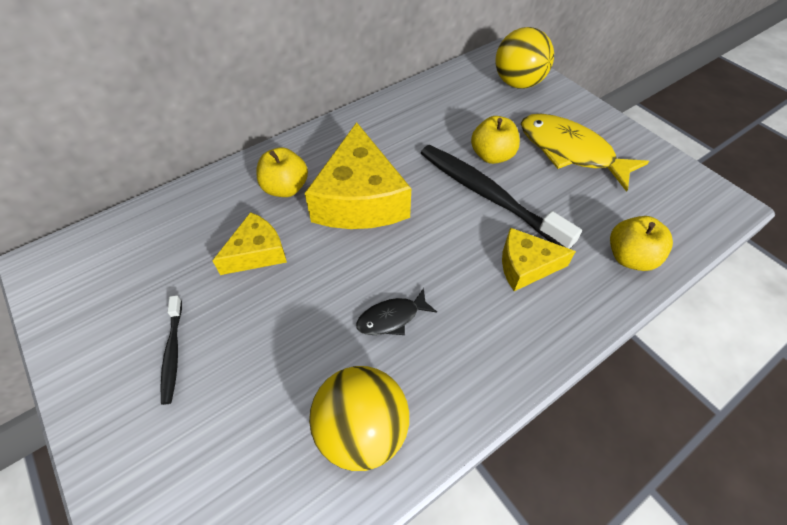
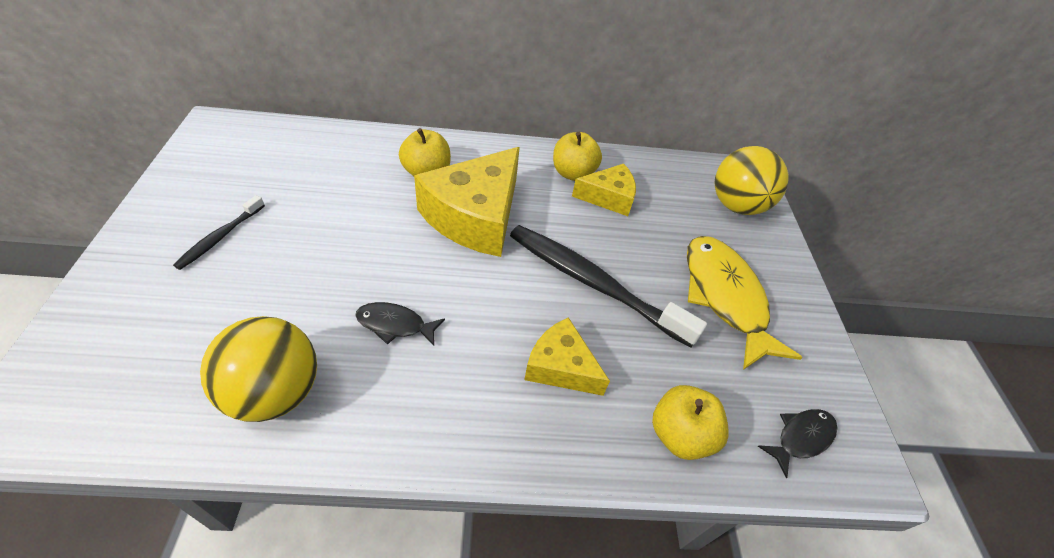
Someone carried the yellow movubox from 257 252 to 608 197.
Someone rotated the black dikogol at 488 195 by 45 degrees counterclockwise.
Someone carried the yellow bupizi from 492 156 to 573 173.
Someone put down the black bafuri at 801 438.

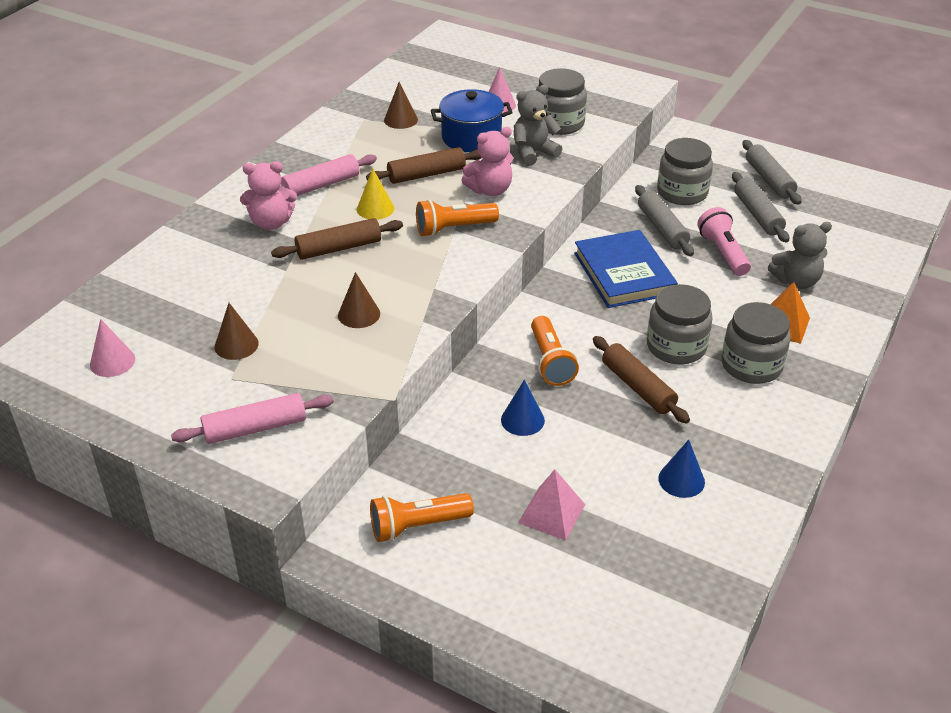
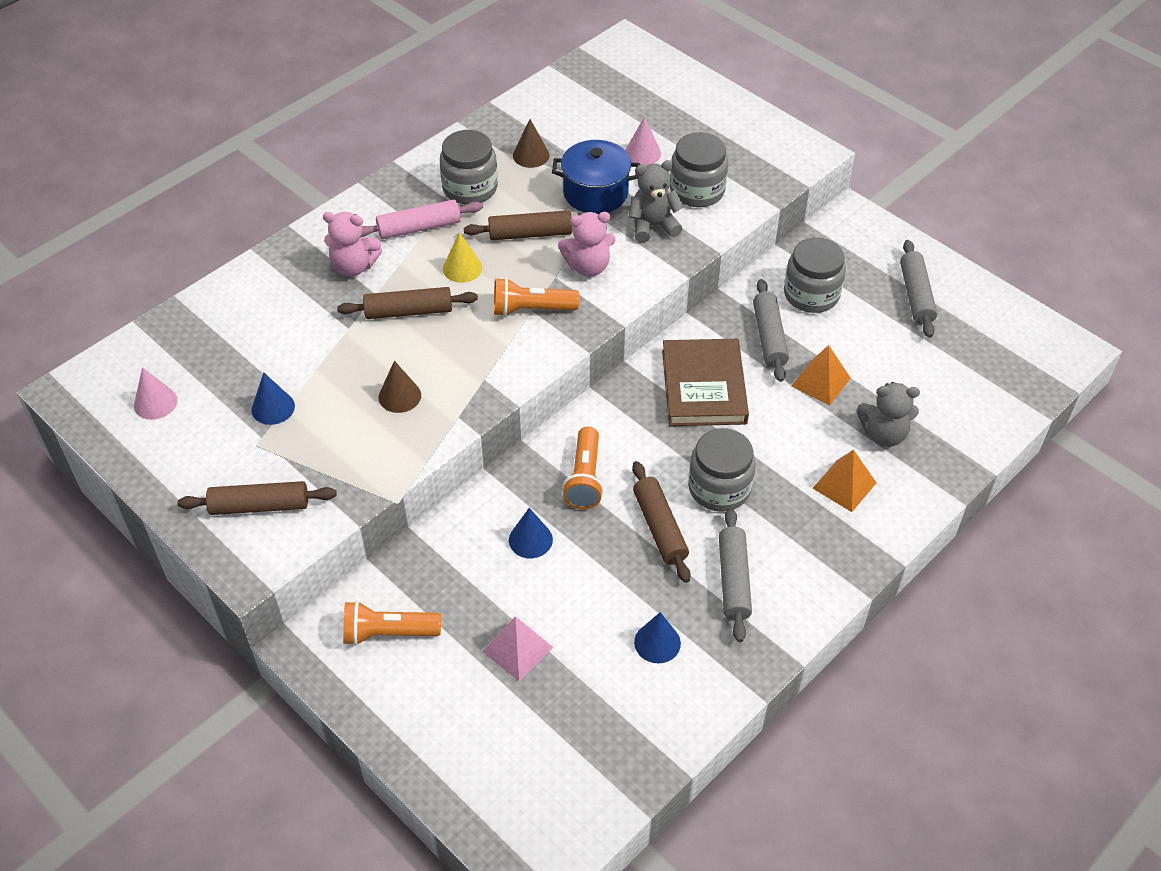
Someone repainted the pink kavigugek at 255 428, which became the brown kavigugek at 259 506.
Someone repainted the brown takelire at 236 345, which became the blue takelire at 273 408.
Someone repainted the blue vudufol at 623 273, which became the brown vudufol at 703 386.
Someone swapped the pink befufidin at 723 253 for the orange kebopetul at 821 382.
Someone carried the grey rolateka from 751 365 to 470 188.
Someone carried the grey kavigugek from 757 214 to 733 580.

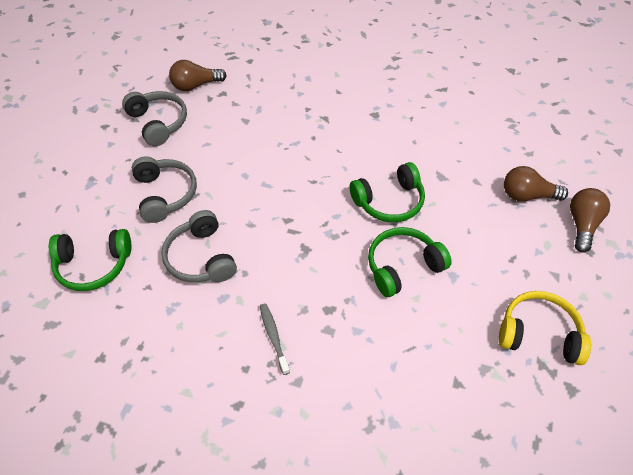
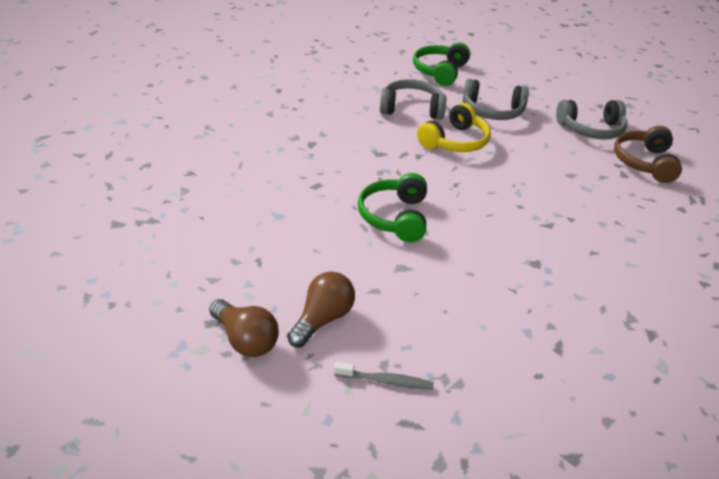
Someone swapped the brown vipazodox at 195 85 for the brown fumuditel at 644 163.
Someone carried the grey dikogol from 273 337 to 386 381.
Someone took away the green fumuditel at 402 266.
Someone carried the yellow fumuditel from 539 334 to 455 142.

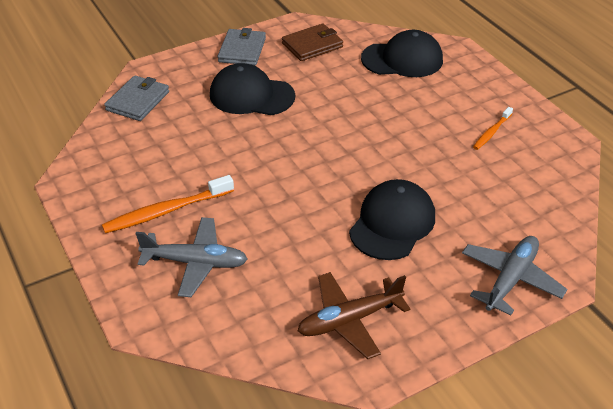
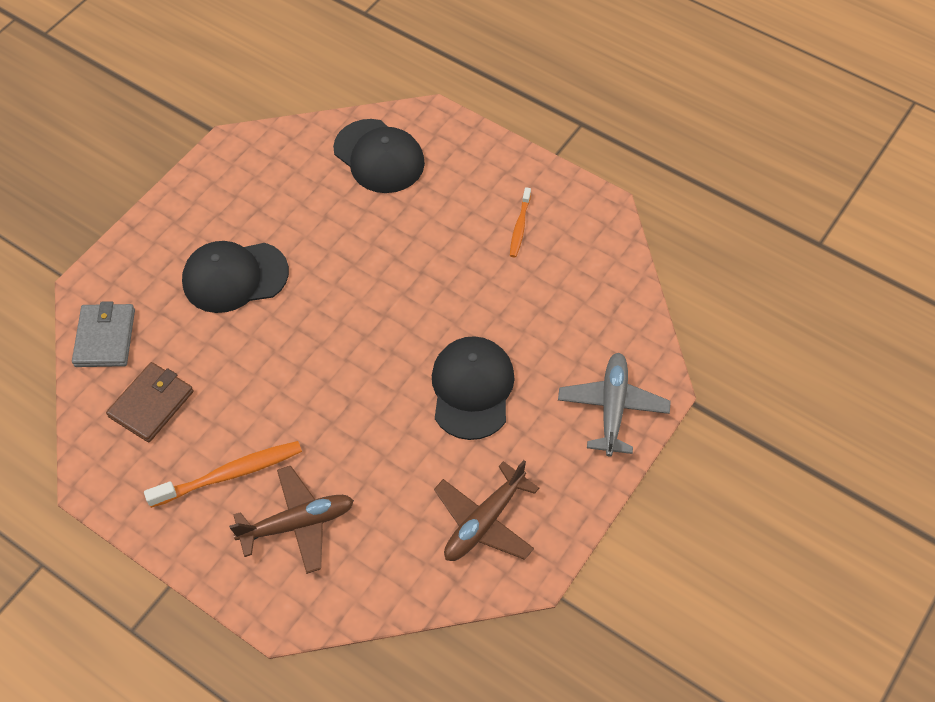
Someone rotated the orange dikogol at 166 211 by 150 degrees counterclockwise.
Someone repainted the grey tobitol at 196 263, which became the brown tobitol at 298 524.
Someone took away the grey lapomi at 242 50.
Someone carried the brown lapomi from 312 45 to 151 404.
Someone rotated the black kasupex at 402 59 by 75 degrees clockwise.

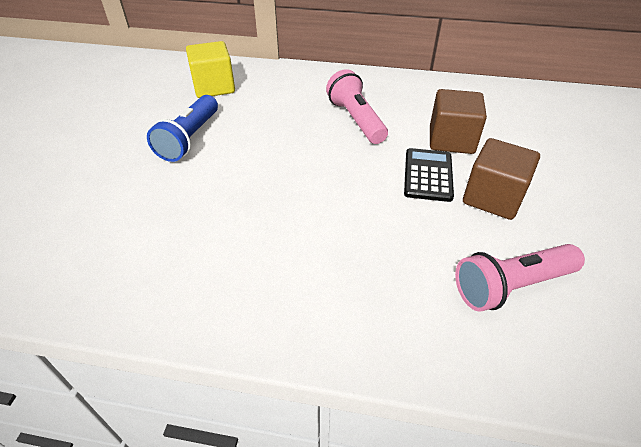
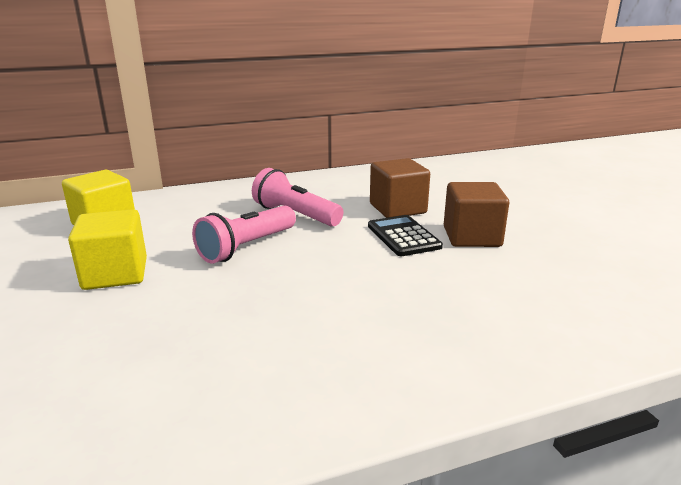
Someone swapped the blue befufidin at 189 139 for the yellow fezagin at 115 274.
Someone carried the pink befufidin from 510 286 to 246 247.

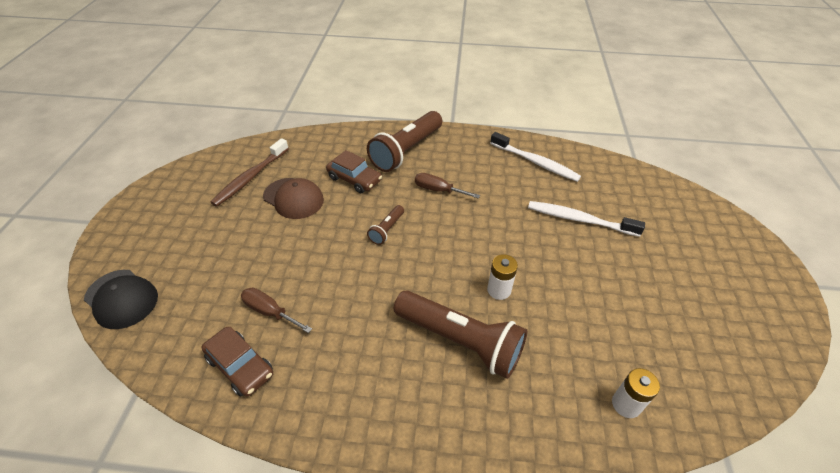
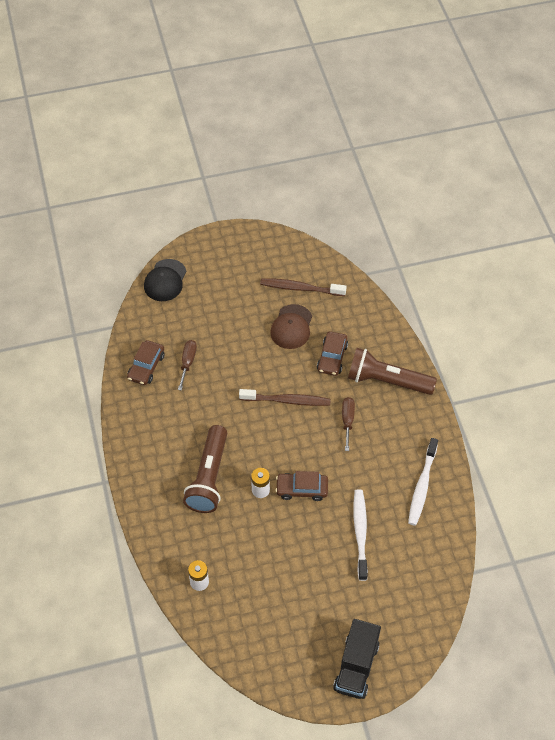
Someone swapped the brown befufidin at 386 230 for the brown dikogol at 287 400.
Someone put down the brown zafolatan at 302 489.
Someone put down the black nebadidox at 356 666.

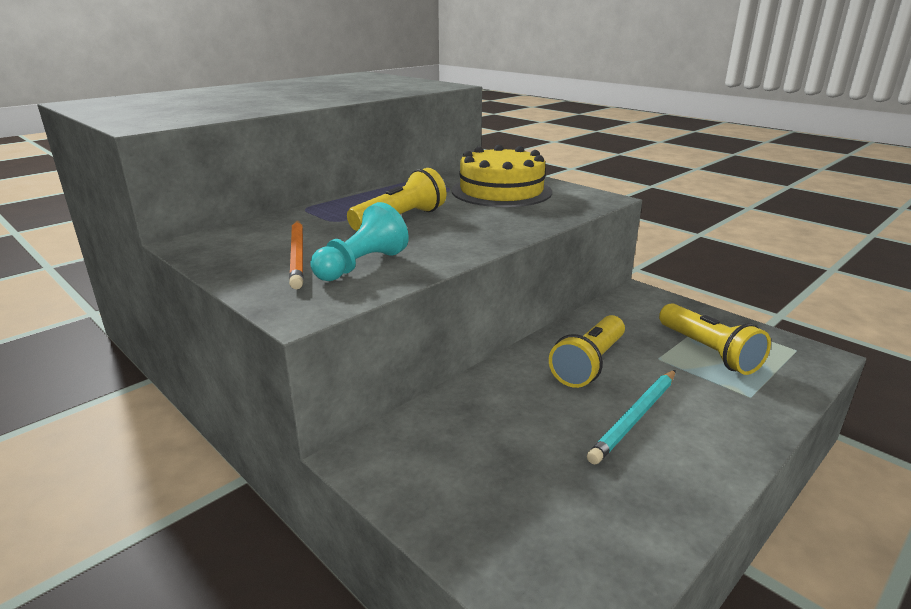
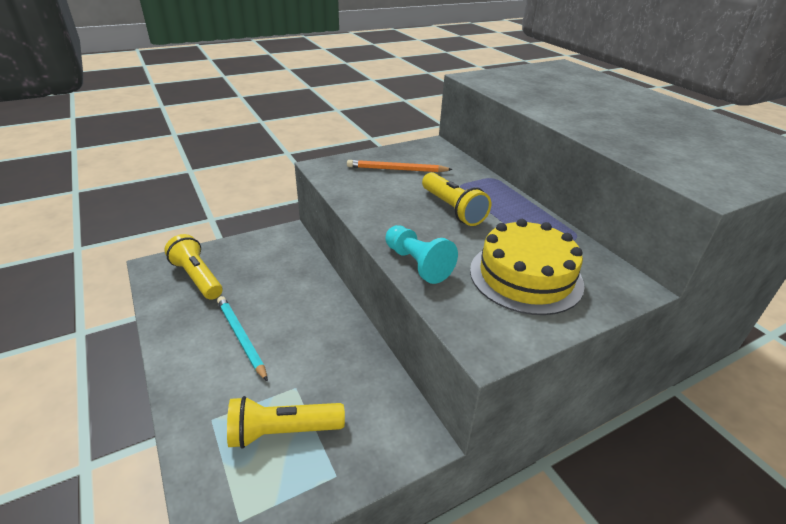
Someone carried the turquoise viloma from 361 265 to 417 264.
Someone carried the yellow befufidin from 589 364 to 197 277.

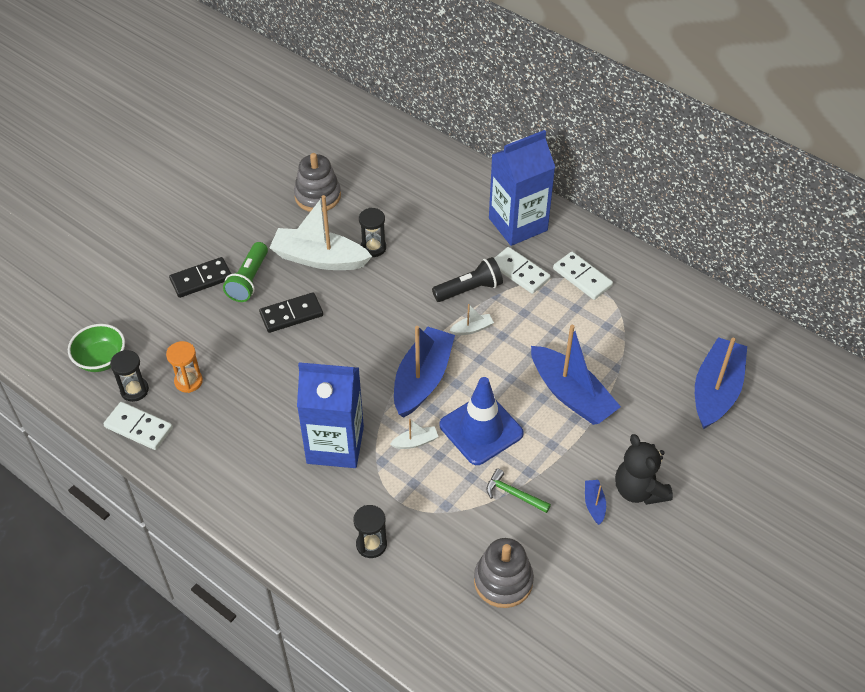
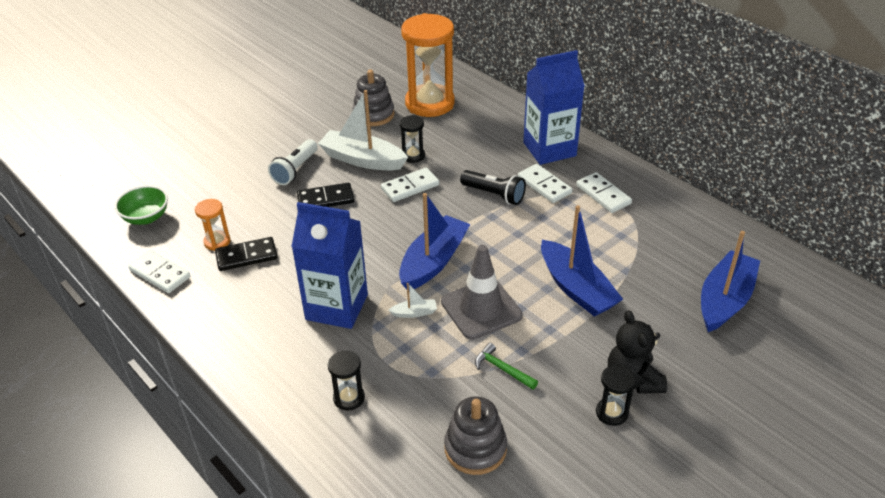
Someone carried the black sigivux from 134 390 to 611 413.
Someone carried the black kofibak from 201 279 to 246 256.
Someone repainted the green befufidin at 249 280, which became the white befufidin at 295 170.
Someone rotated the black befufidin at 469 289 by 45 degrees clockwise.
Someone repainted the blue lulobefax at 481 429, which became the grey lulobefax at 481 309.
Someone took away the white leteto at 472 329.
Someone took away the blue leteto at 594 504.
Someone put down the white kofibak at 410 187.
Someone put down the orange sigivux at 430 103.

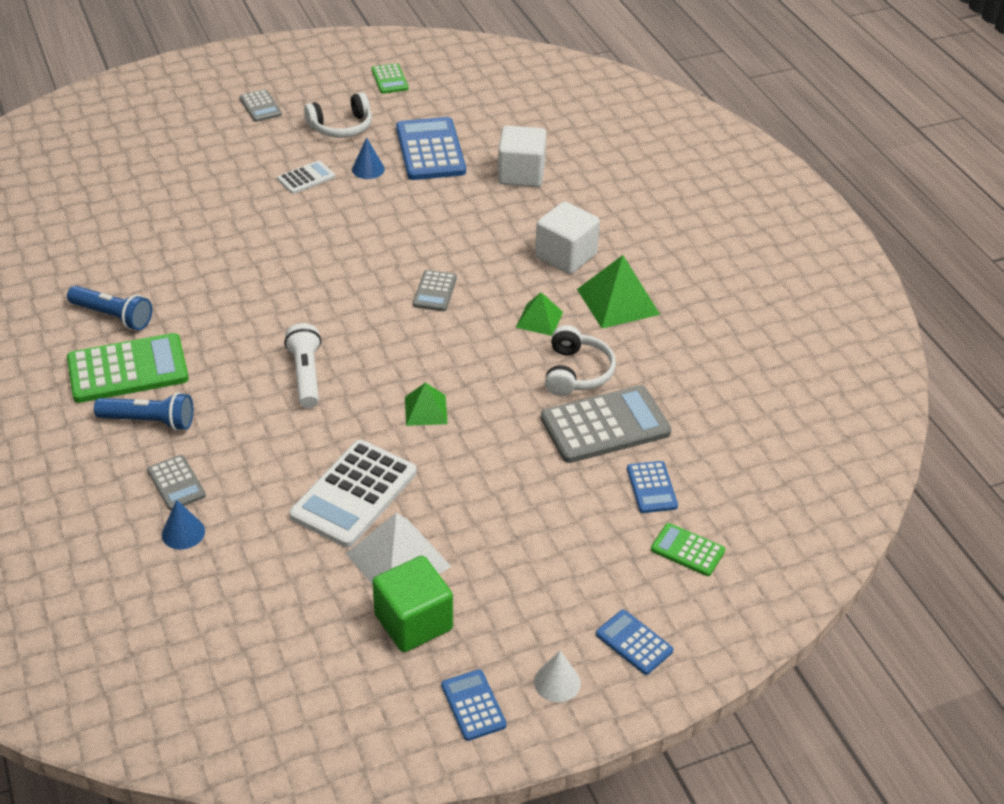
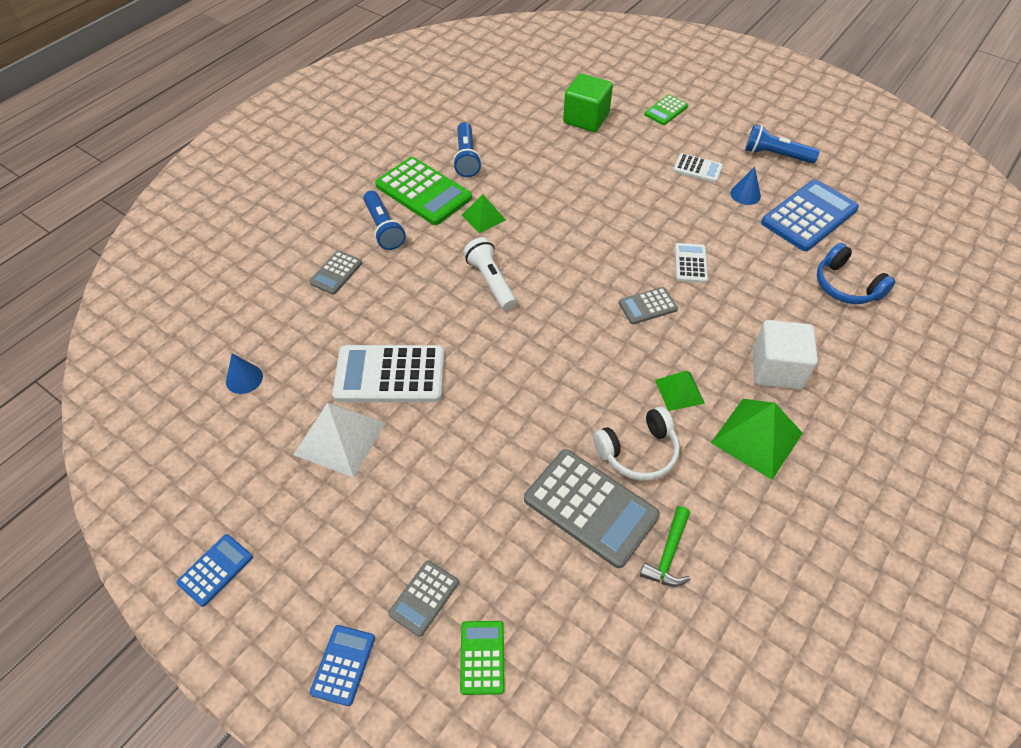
Someone carried the blue takelire from 183 533 to 244 378.
Someone carried the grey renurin from 260 106 to 424 598.
Someone rotated the white befufidin at 306 375 by 75 degrees counterclockwise.
Someone swapped the white fumuditel at 341 127 for the blue befufidin at 775 155.
Someone carried the green renurin from 389 79 to 666 110.
Someone carried the green fezagin from 413 622 to 586 119.
Someone carried the green kebopetul from 426 410 to 483 217.
Someone swapped the white fezagin at 521 174 for the blue fumuditel at 846 286.
Someone took away the white takelire at 557 682.
Someone took away the blue renurin at 651 487.
Someone put down the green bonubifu at 668 554.
Someone put down the white renurin at 690 263.

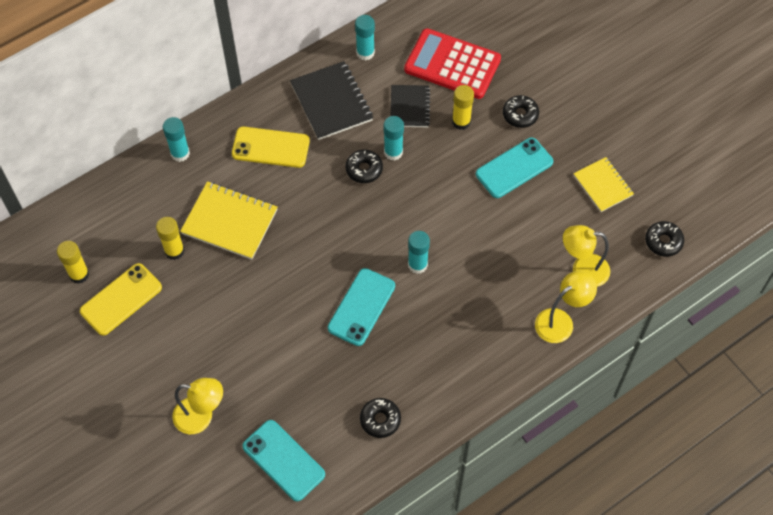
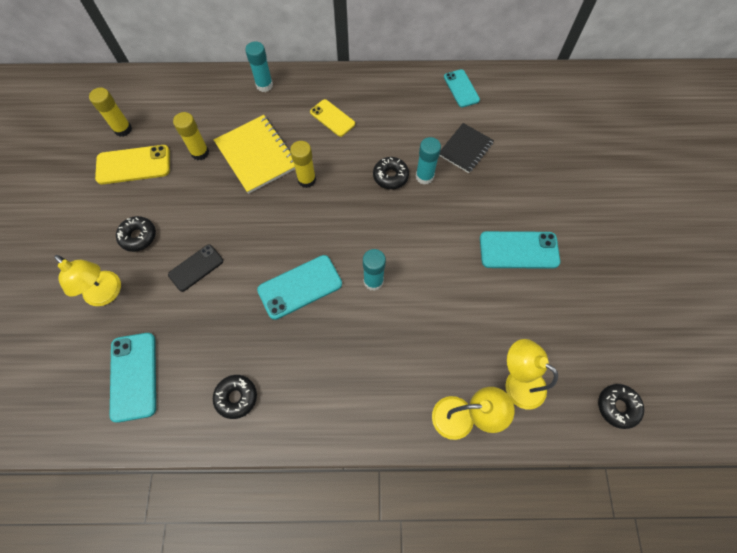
Someone scaled the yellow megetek at 270 147 by 0.66.
Someone took away the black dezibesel at 331 102.
Someone swapped the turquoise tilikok at 365 53 for the turquoise megetek at 461 88.
Someone took away the red renurin at 452 64.
Someone carried the yellow tilikok from 461 122 to 306 180.
Someone carried the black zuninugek from 520 115 to 138 236.
Someone took away the yellow dezibesel at 603 185.
Someone put down the black megetek at 196 268.

